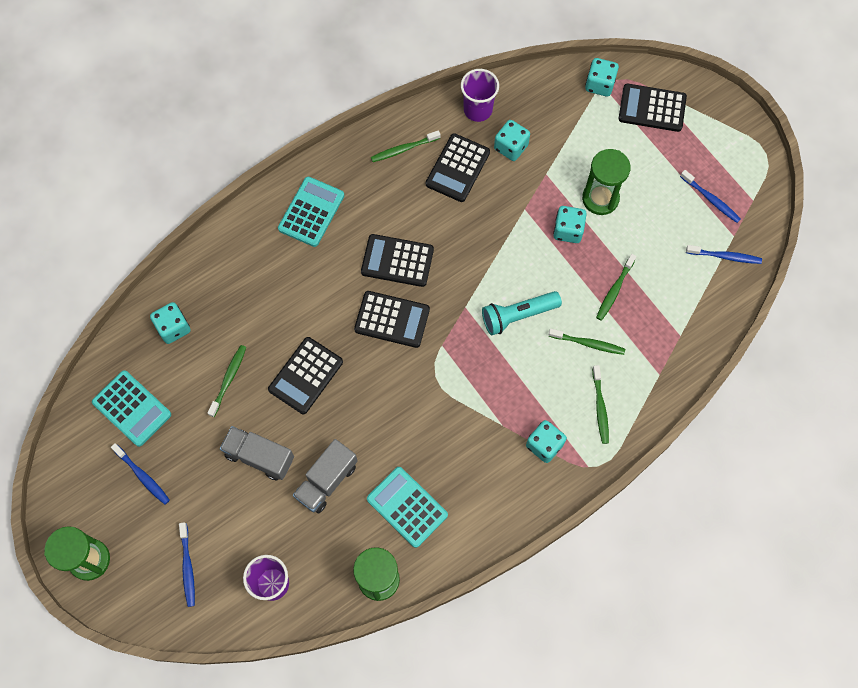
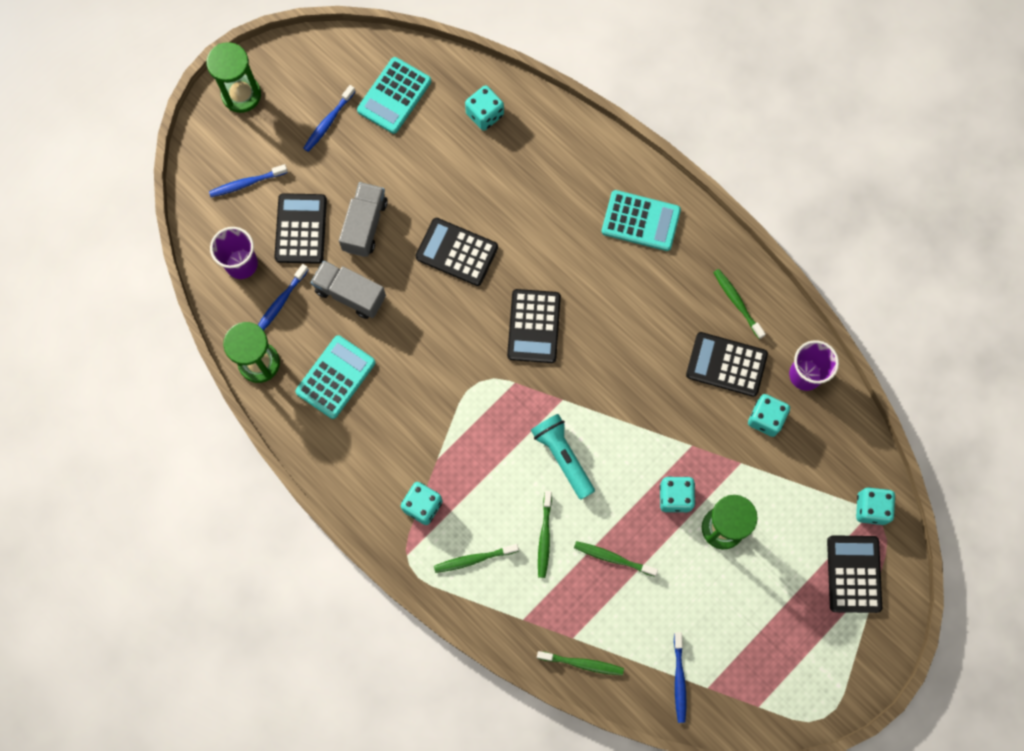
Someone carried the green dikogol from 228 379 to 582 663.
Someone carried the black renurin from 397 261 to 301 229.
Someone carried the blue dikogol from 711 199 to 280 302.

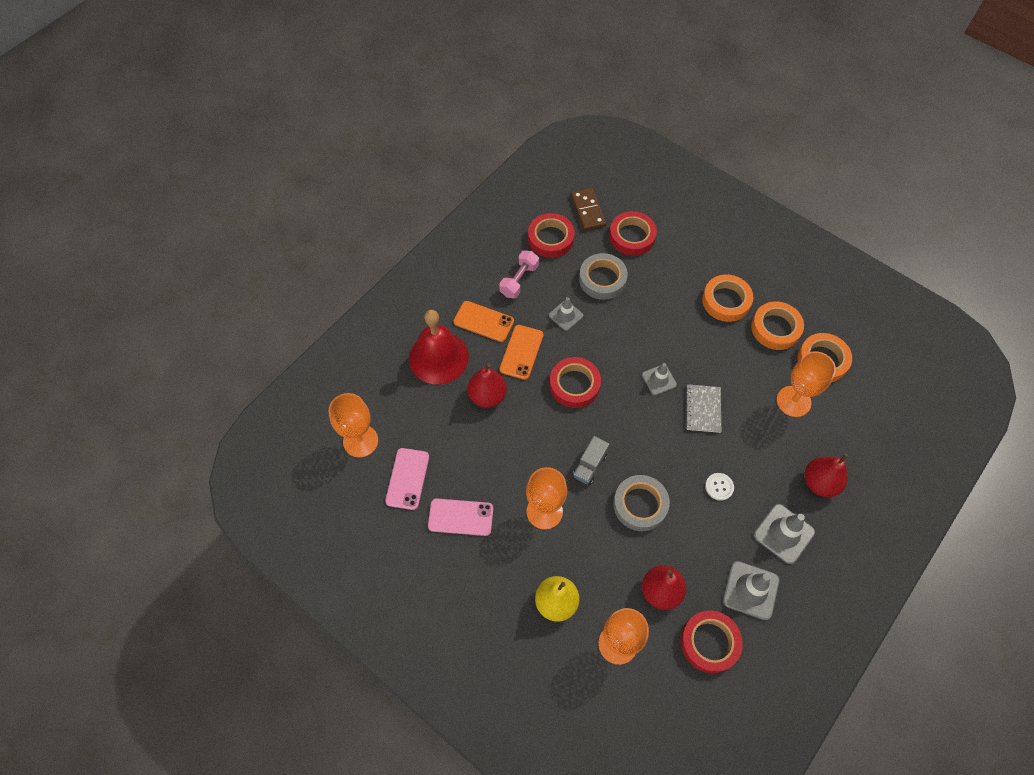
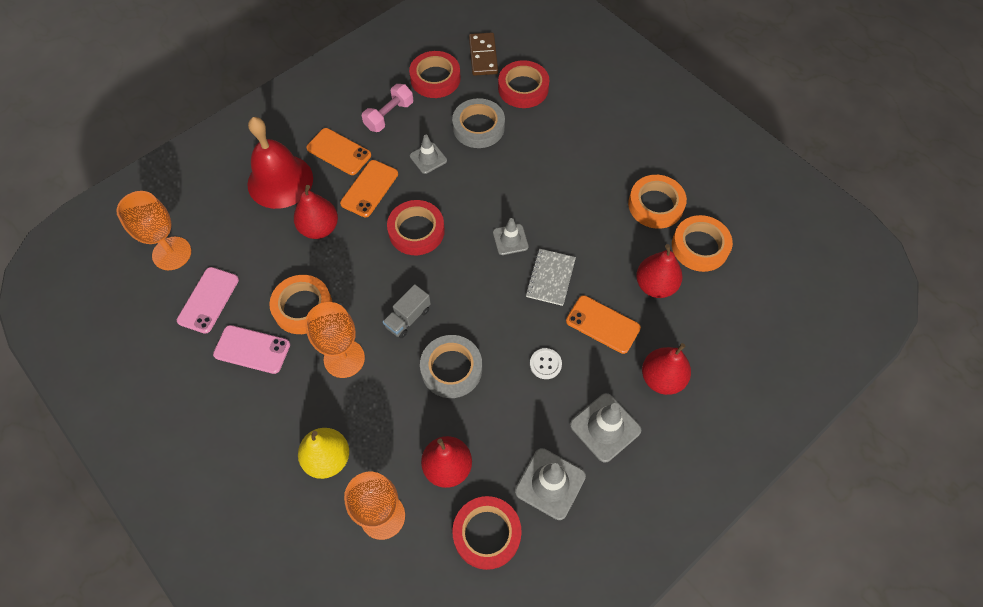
Someone carried the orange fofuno from 726 301 to 303 307.
Someone swapped the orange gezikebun at 793 401 for the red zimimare at 655 285.
Someone put down the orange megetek at 602 324.

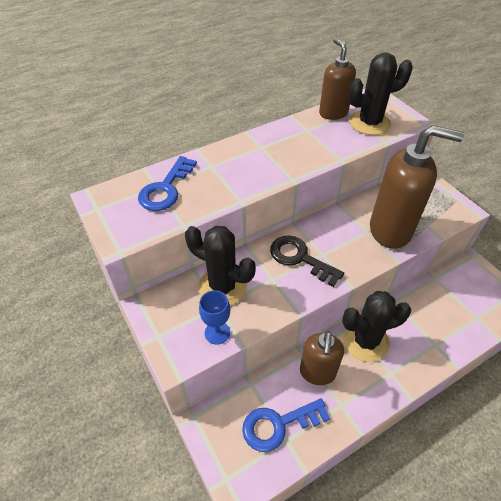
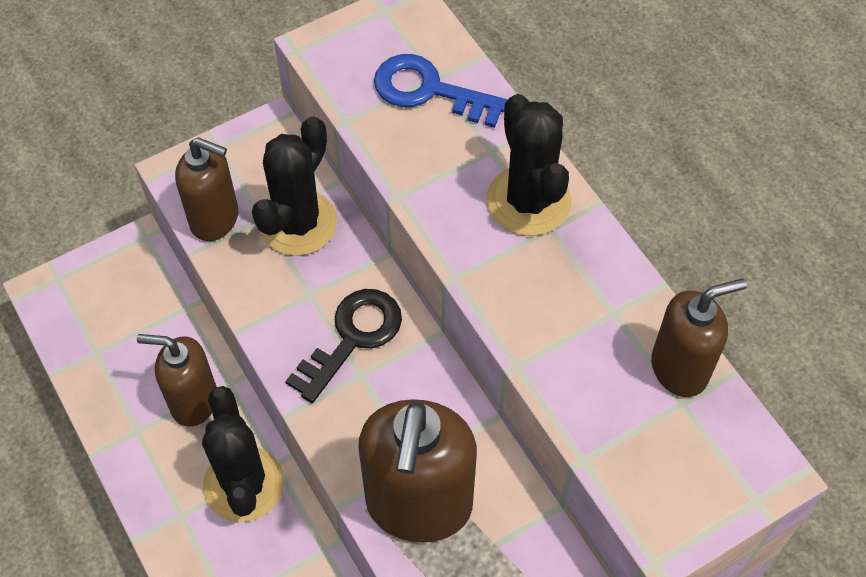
Someone swapped the blue gezikebun at 217 332 for the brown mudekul at 215 219.
Someone took away the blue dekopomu at 278 425.
Someone carried the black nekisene from 369 123 to 528 201.

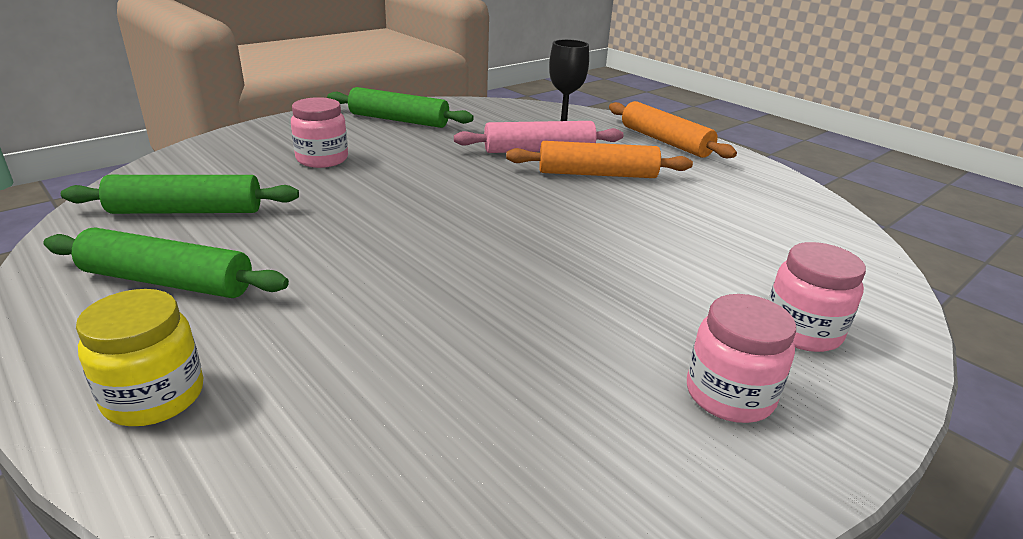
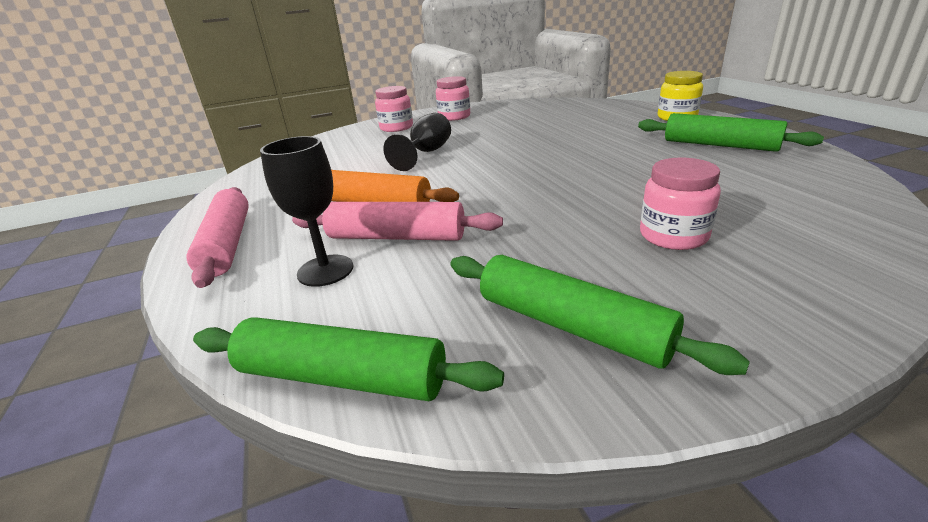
Someone carried the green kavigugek from 187 211 to 342 377.
Someone repainted the orange kavigugek at 665 141, which became the pink kavigugek at 227 244.
Someone put down the black gezikebun at 426 153.

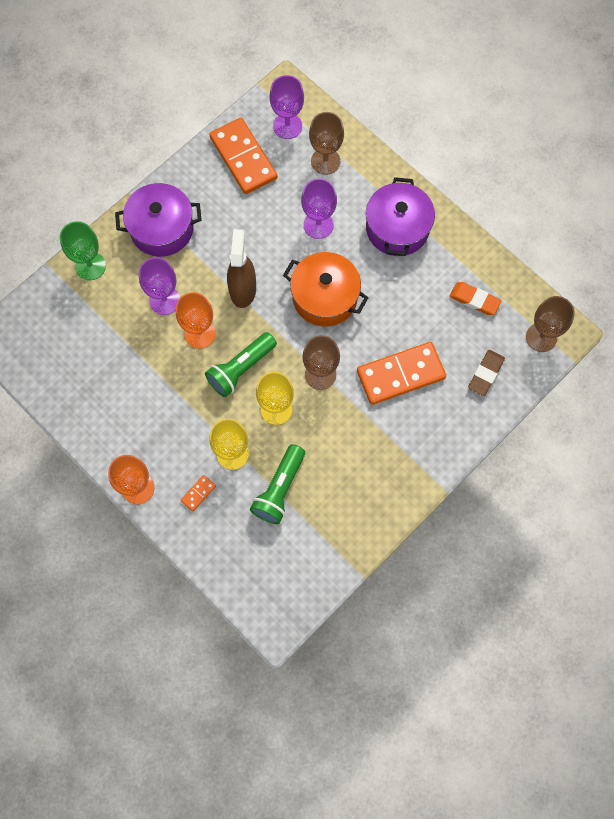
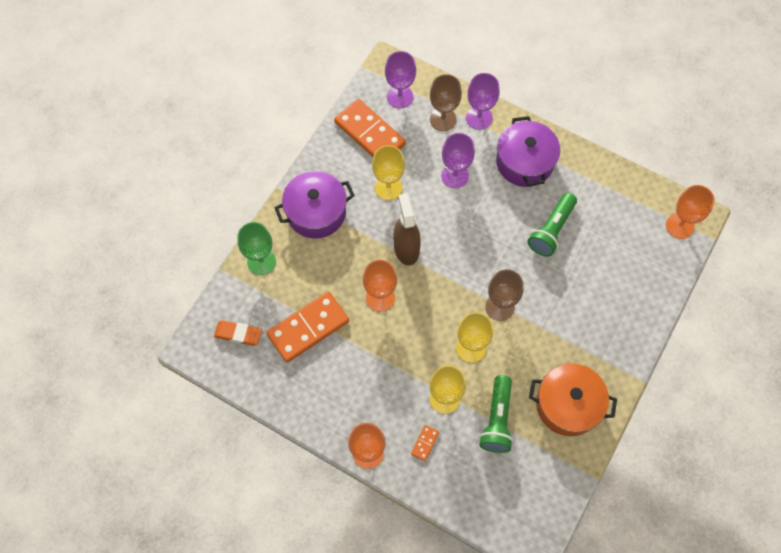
Someone carried the purple gezikebun from 165 300 to 479 118.
Someone carried the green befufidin from 241 369 to 551 230.
Someone carried the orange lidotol from 325 297 to 567 405.
Someone carried the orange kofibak from 401 375 to 308 328.
Someone carried the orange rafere from 474 300 to 238 334.
Someone took away the brown rafere at 485 374.
Someone repainted the brown gezikebun at 541 337, which became the orange gezikebun at 679 226.
Someone put down the yellow gezikebun at 388 188.

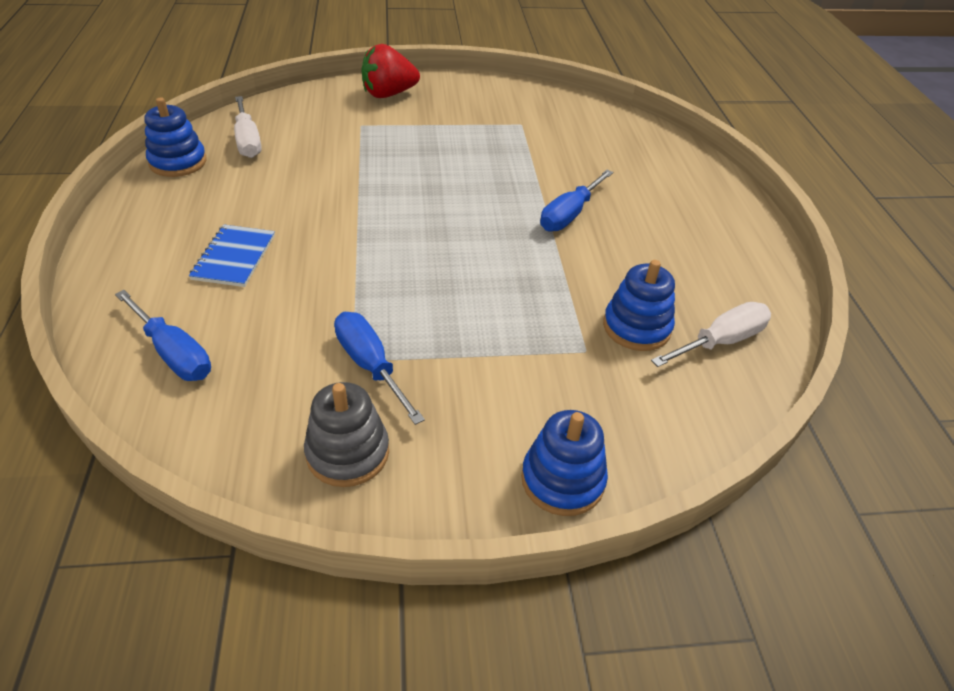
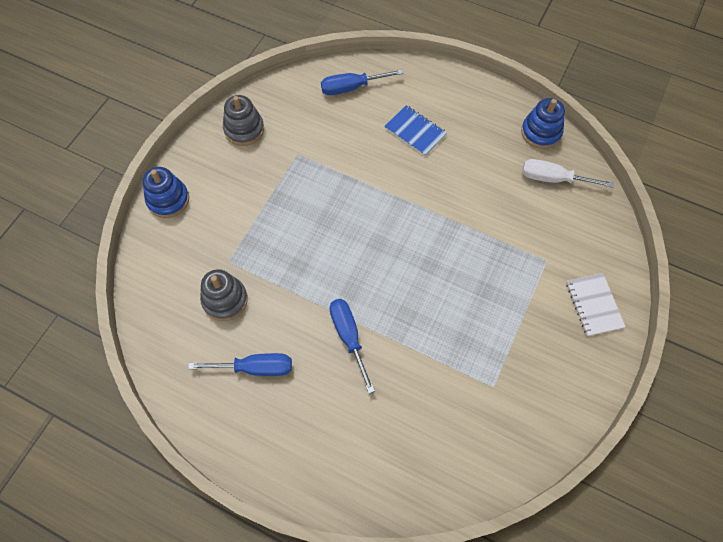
Someone carried the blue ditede from 370 366 to 255 368.
Someone swapped the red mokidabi at 388 94 for the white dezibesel at 594 305.
Someone repainted the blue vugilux at 636 327, which became the grey vugilux at 225 300.
Someone took away the white ditede at 720 341.

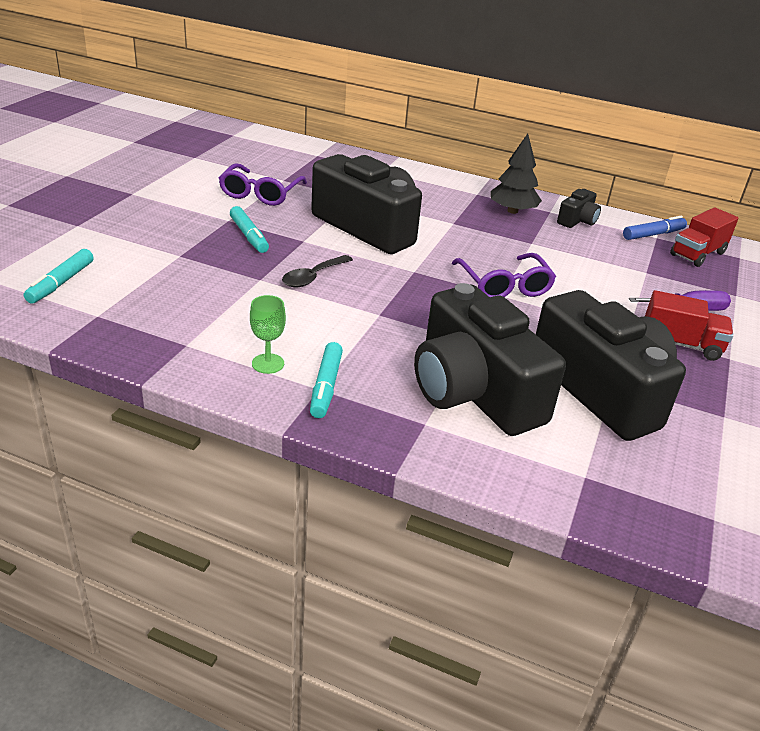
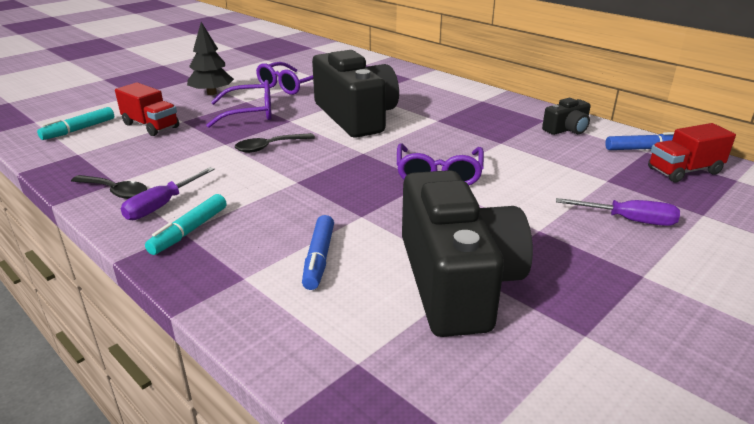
Someone swapped the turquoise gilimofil at 249 236 for the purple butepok at 250 113.
Someone swapped the green gezikebun at 268 363 for the purple ditede at 162 205.
Someone swapped the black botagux at 474 391 for the blue gilimofil at 319 258.
Someone carried the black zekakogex from 512 211 to 212 93.
Someone carried the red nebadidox from 680 344 to 151 126.
Someone put down the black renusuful at 115 191.

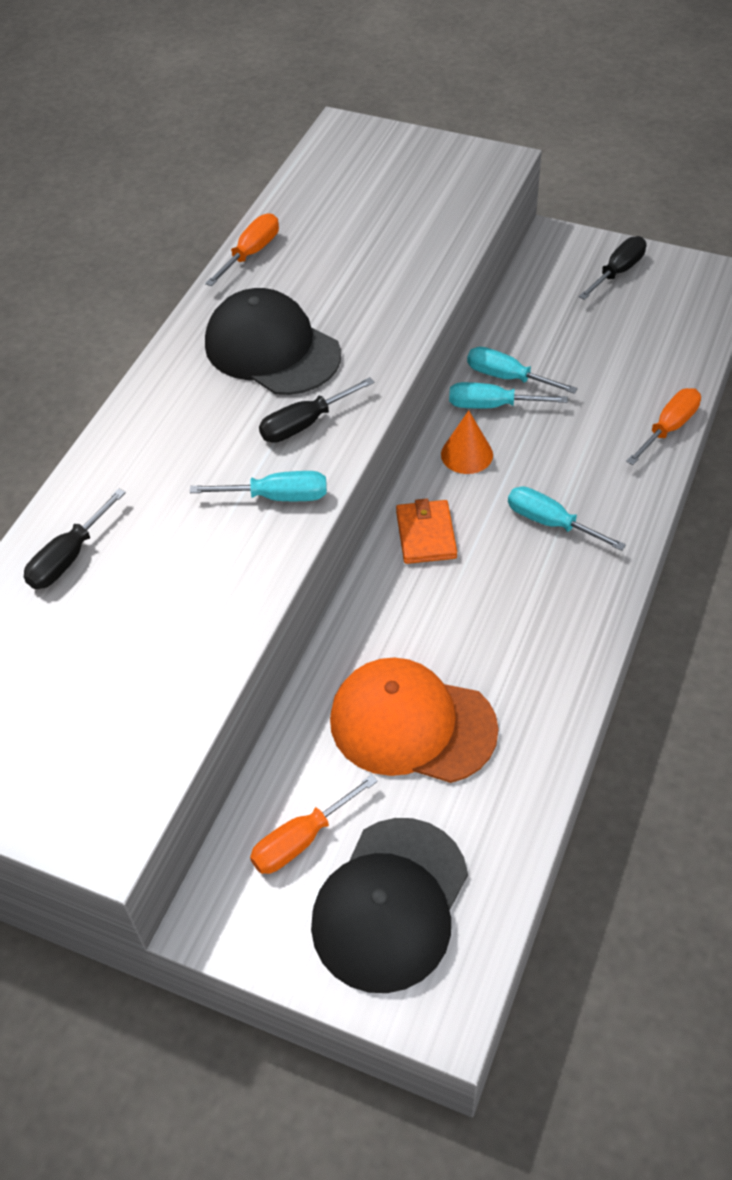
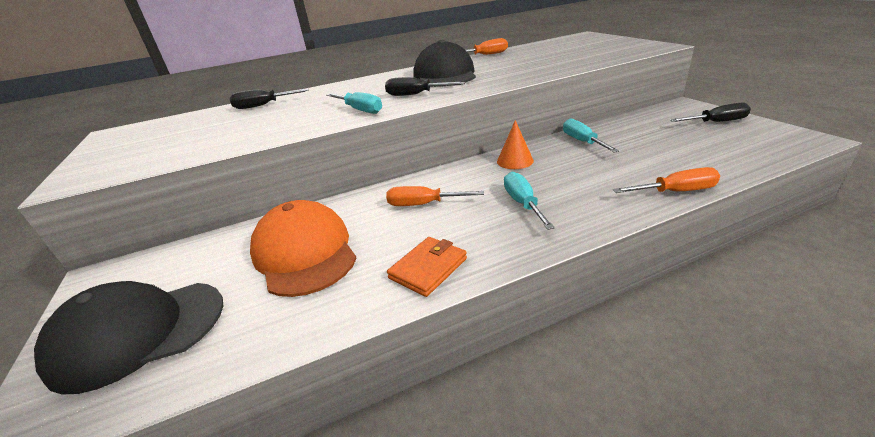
Someone carried the orange ditede from 301 839 to 423 204.
Someone carried the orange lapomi from 426 535 to 428 268.
Someone took away the turquoise ditede at 492 405.

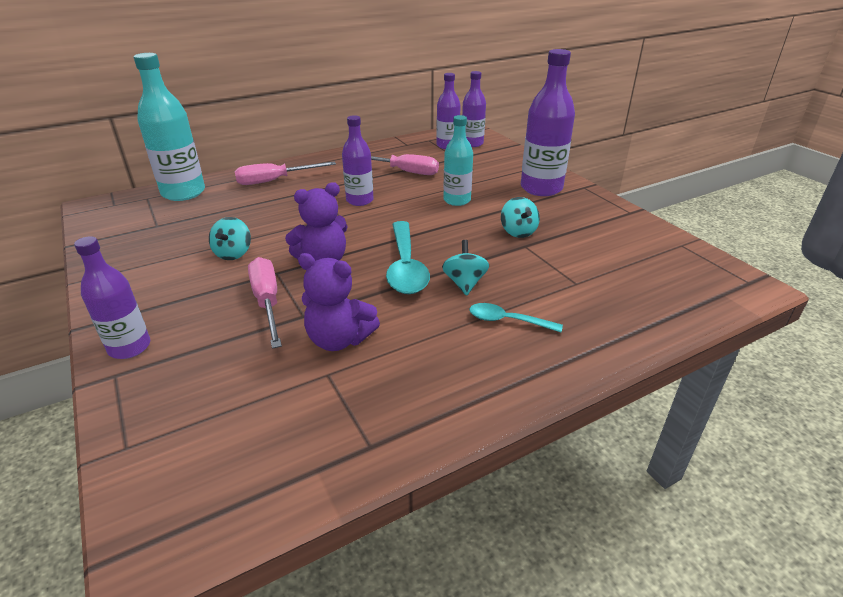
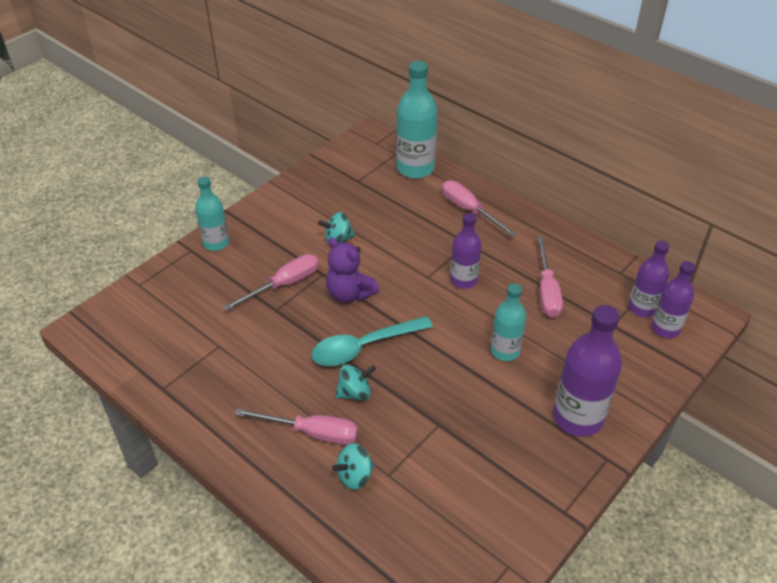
Someone repainted the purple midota at 129 347, which became the turquoise midota at 216 243.
Someone took away the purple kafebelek at 339 339.
Someone swapped the turquoise renusuful at 507 321 for the pink ditede at 312 433.
Someone carried the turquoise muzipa from 518 232 to 354 476.

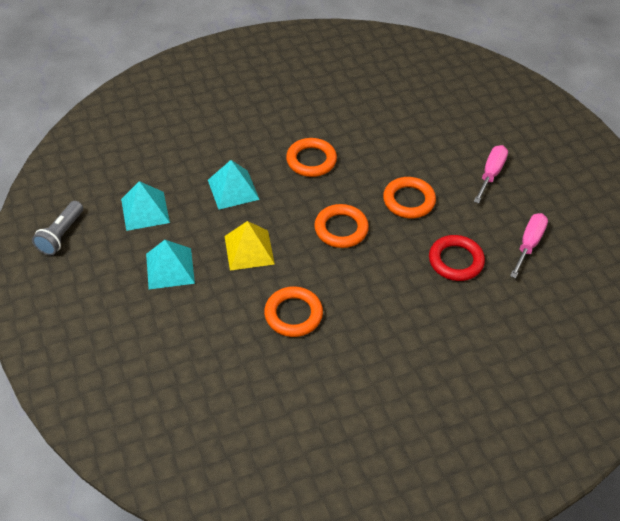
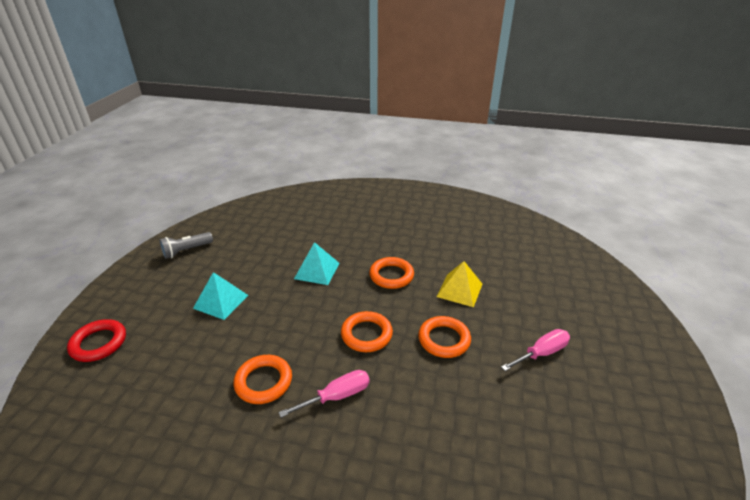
Someone took away the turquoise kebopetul at 145 211.
Someone carried the yellow kebopetul from 249 250 to 459 290.
Someone carried the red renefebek from 455 261 to 99 343.
Someone carried the pink ditede from 529 244 to 337 396.

